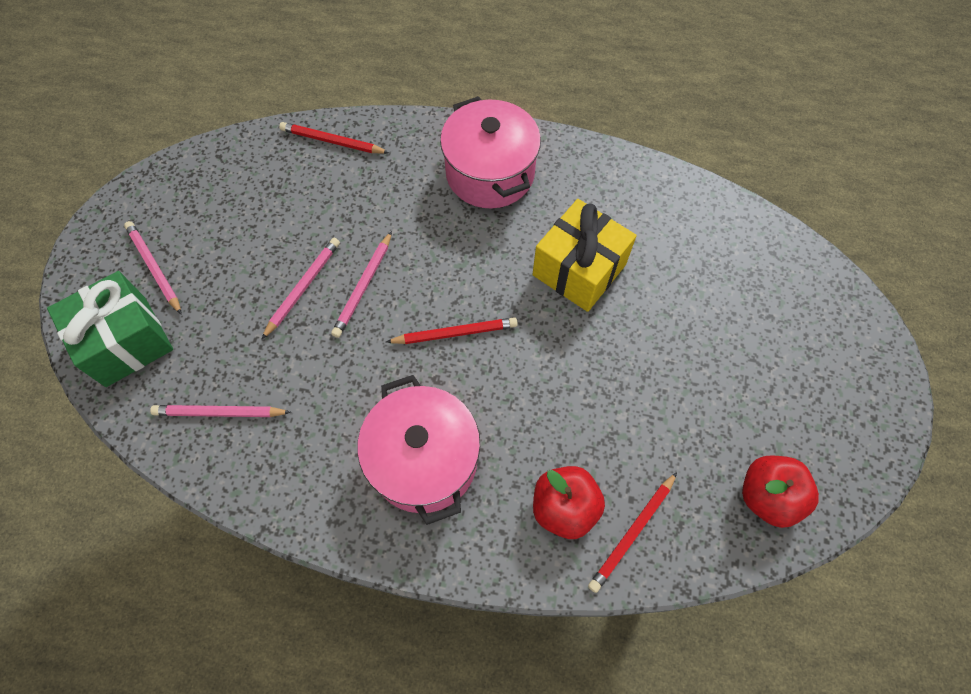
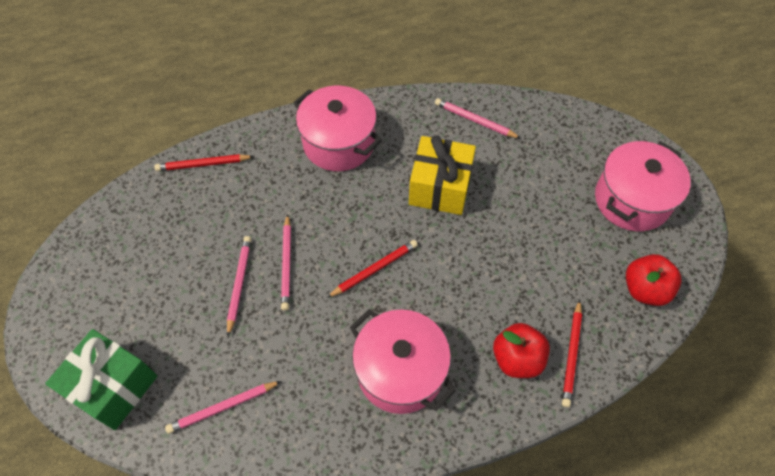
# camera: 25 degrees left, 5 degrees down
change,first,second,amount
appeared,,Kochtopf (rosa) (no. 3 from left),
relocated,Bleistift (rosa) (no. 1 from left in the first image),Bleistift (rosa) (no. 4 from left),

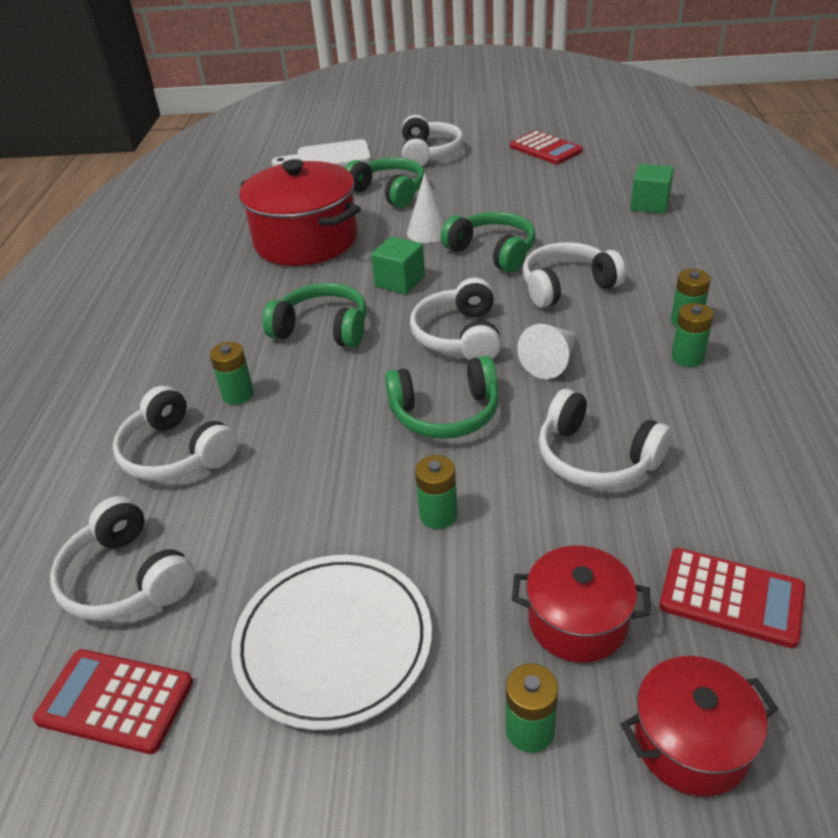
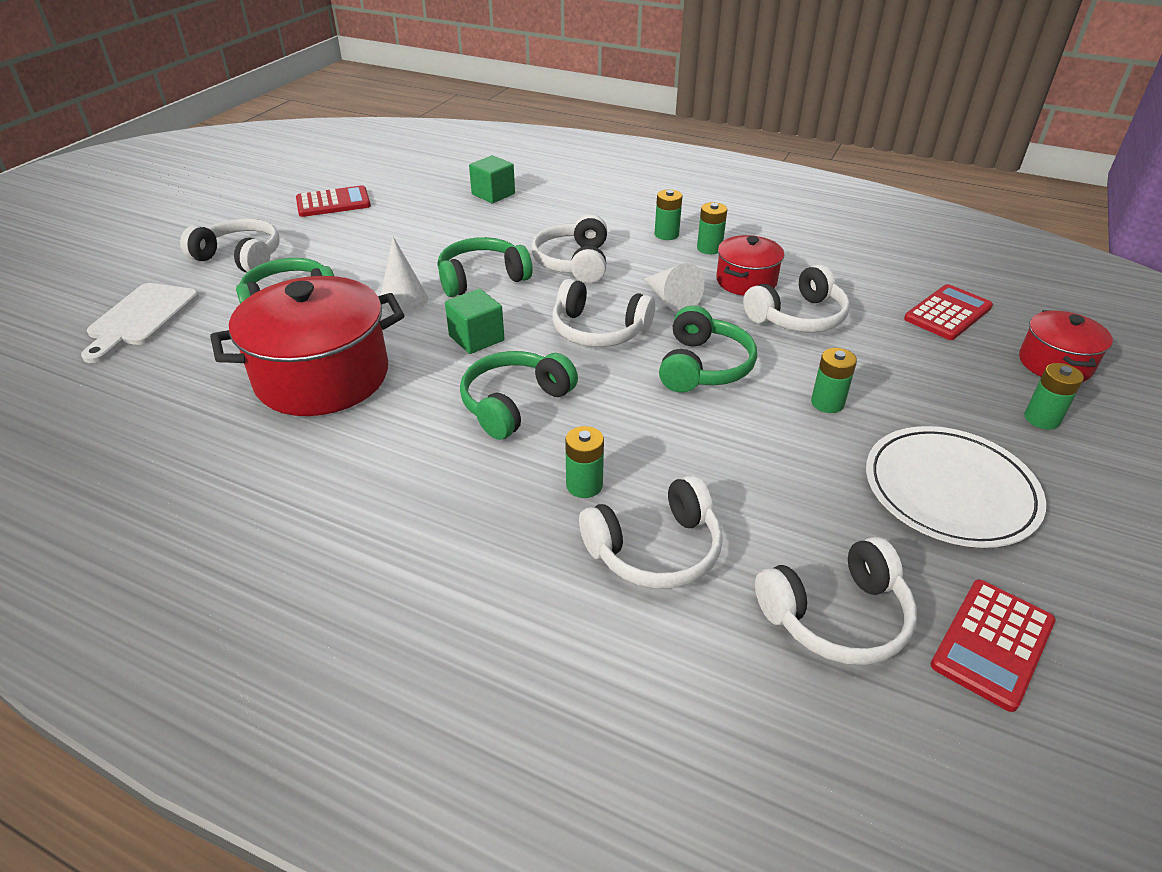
# camera: 70 degrees left, 0 degrees up
change,first,second,amount
relocated,Kochtopf (rot) (no. 2 from left),,

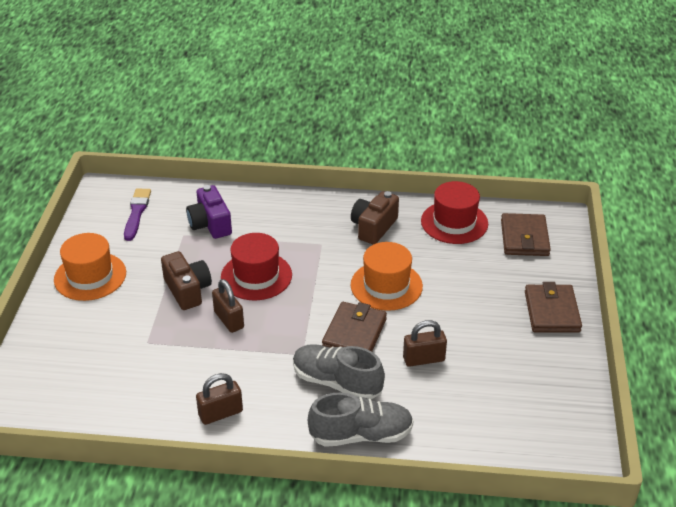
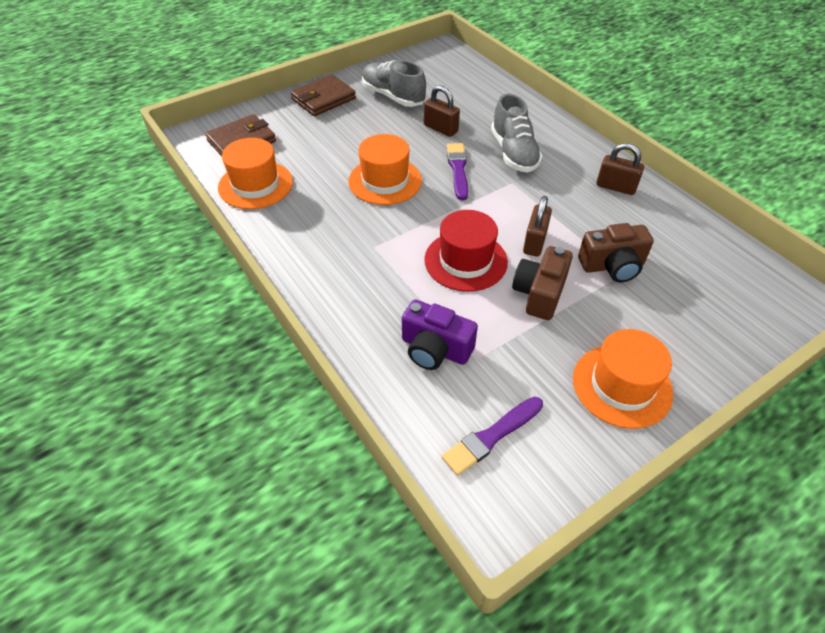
# camera: 130 degrees left, 10 degrees up
change,first,second,amount
relocated,Schuh (grau) (no. 2 from left in the first image),Schuh (grau) (no. 1 from left),
relocated,Kamera (braun) (no. 2 from left),,
exchanged,Geldbörse (braun) (no. 1 from left),Pinsel (lila) (no. 1 from left),
colour,Hut (rot) (no. 2 from left),Hut (orange) (no. 1 from left),
spun,Kamera (lila),,90 degrees clockwise

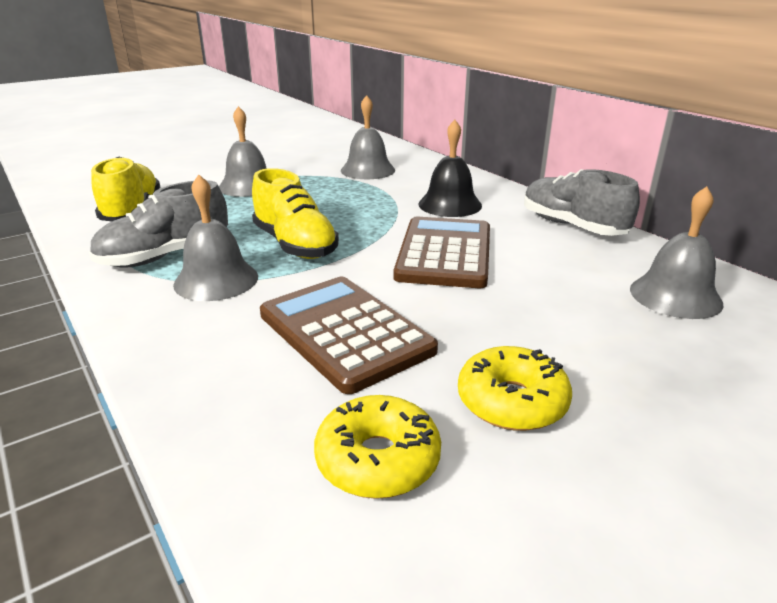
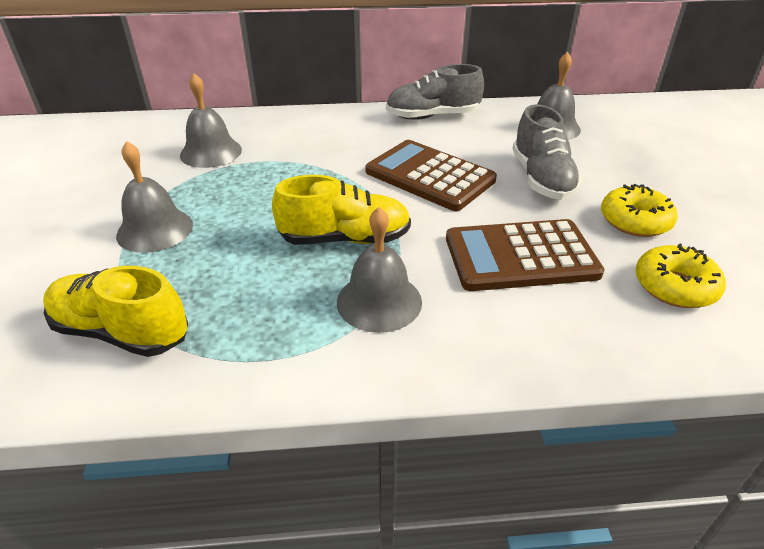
# camera: 60 degrees left, 10 degrees up
change,first,second,amount
missing,Glocke (schwarz),,
relocated,Schuh (grau) (no. 1 from left in the first image),Schuh (grau) (no. 2 from left),

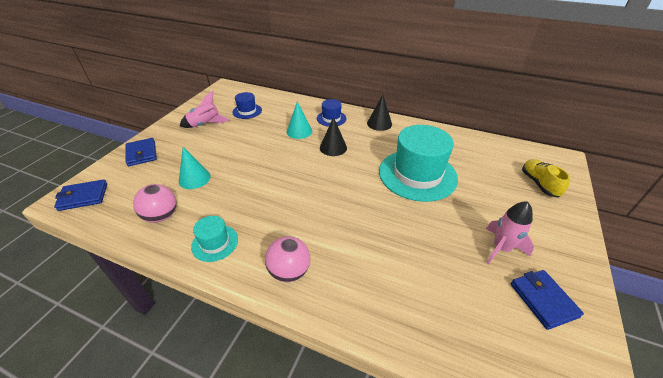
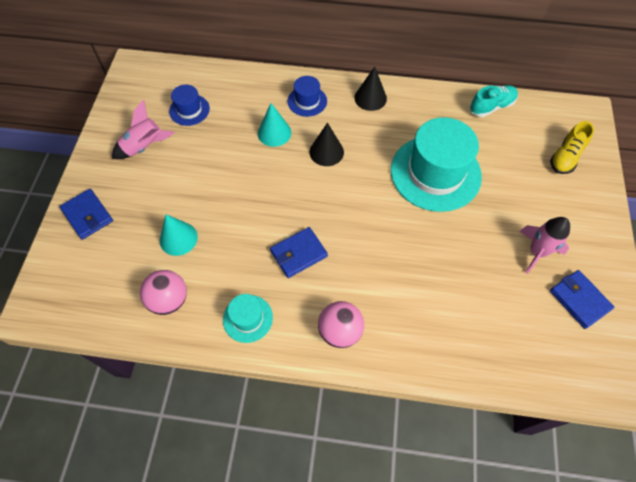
# camera: 15 degrees left, 20 degrees up
change,first,second,amount
appeared,,Schuh (türkis),
relocated,Geldbörse (blau) (no. 1 from left in the first image),Geldbörse (blau) (no. 2 from left),
spun,Schuh (gelb),,120 degrees counterclockwise

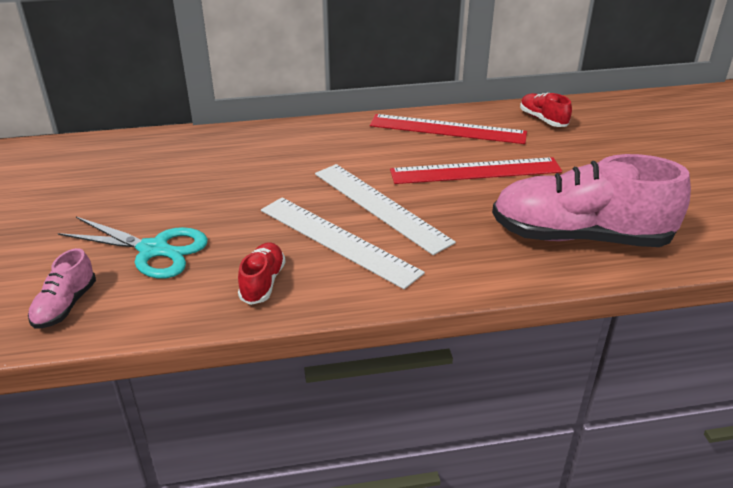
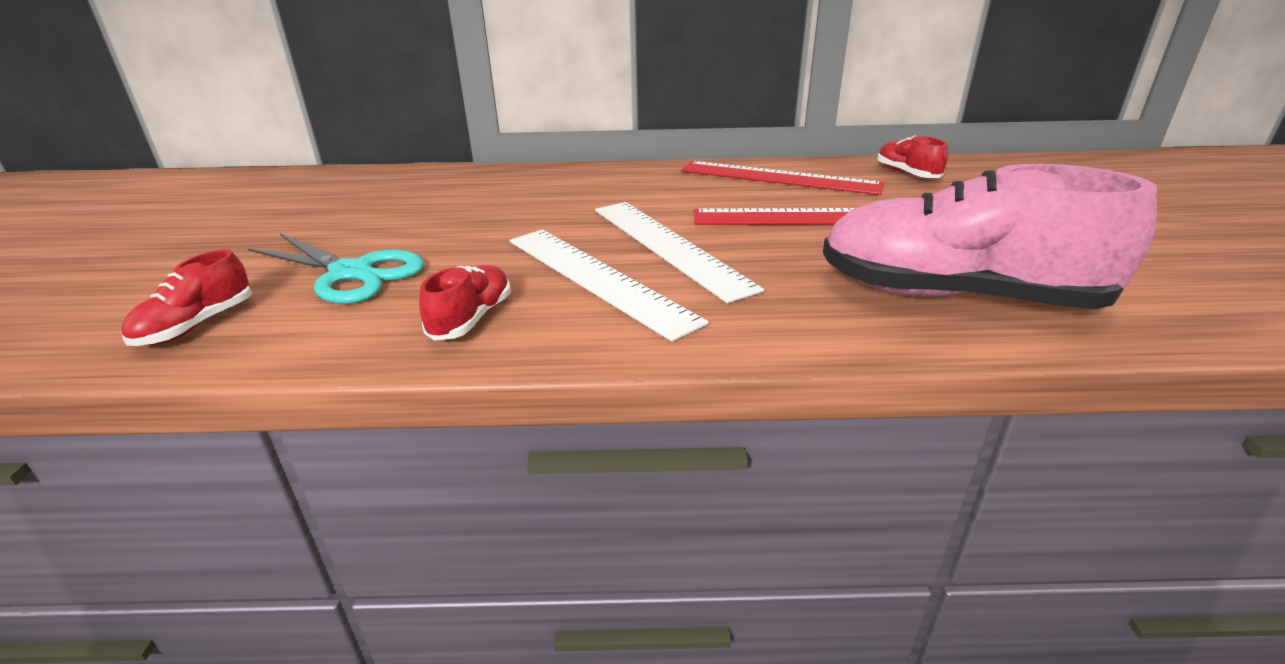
# camera: 10 degrees right, 5 degrees down
change,first,second,amount
colour,Schuh (rosa) (no. 1 from left),Schuh (rot) (no. 1 from left),

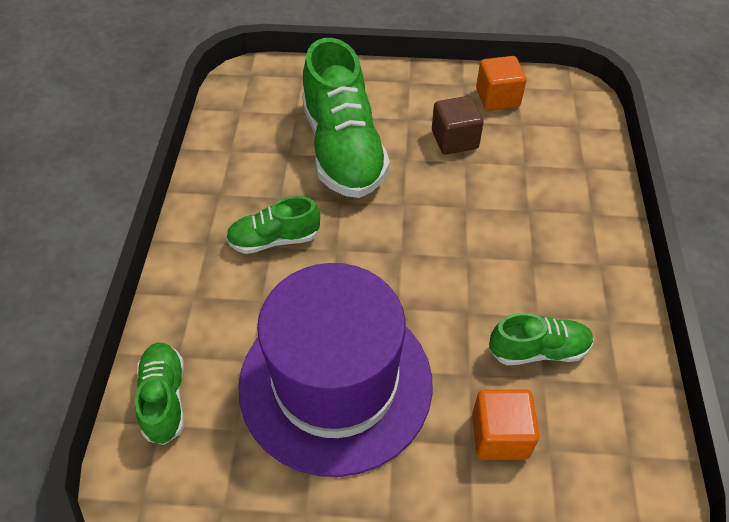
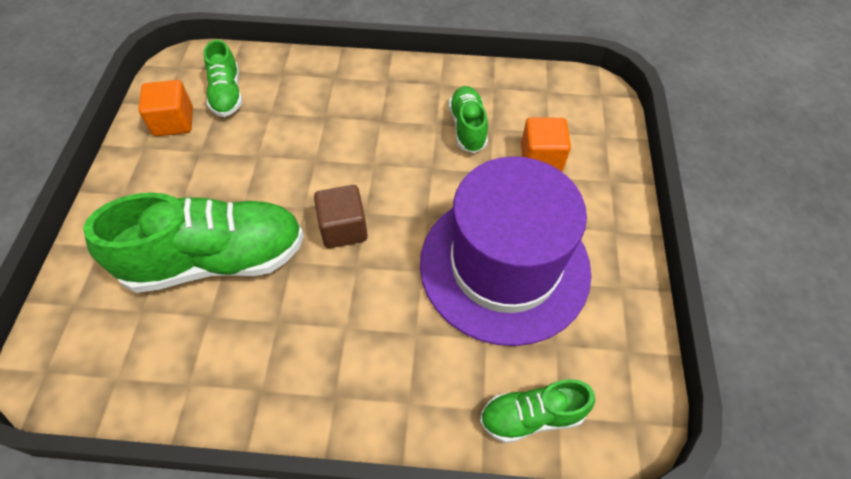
# camera: 90 degrees left, 5 degrees up
change,first,second,amount
relocated,Schuh (grün) (no. 2 from left),,
relocated,Kubus (braun),,

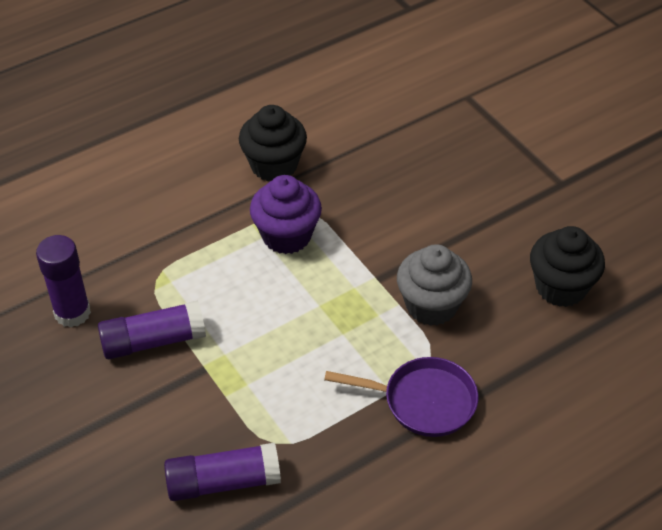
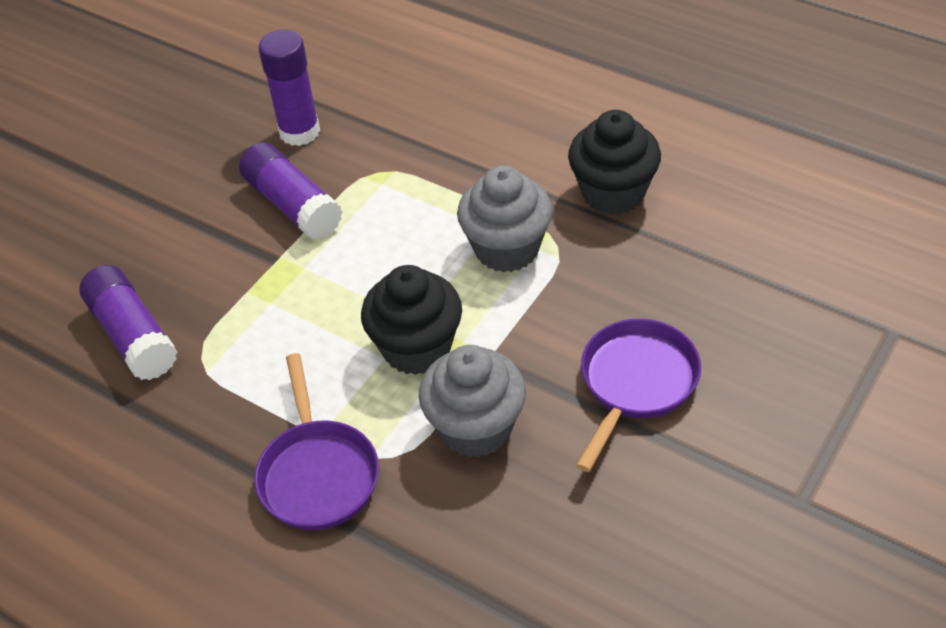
# camera: 70 degrees right, 0 degrees up
change,first,second,amount
appeared,,Pfanne (lila) (no. 2 from left),
relocated,Muffin (schwarz) (no. 2 from left in the first image),Muffin (schwarz) (no. 1 from left),
colour,Muffin (lila),Muffin (grau) (no. 2 from left),

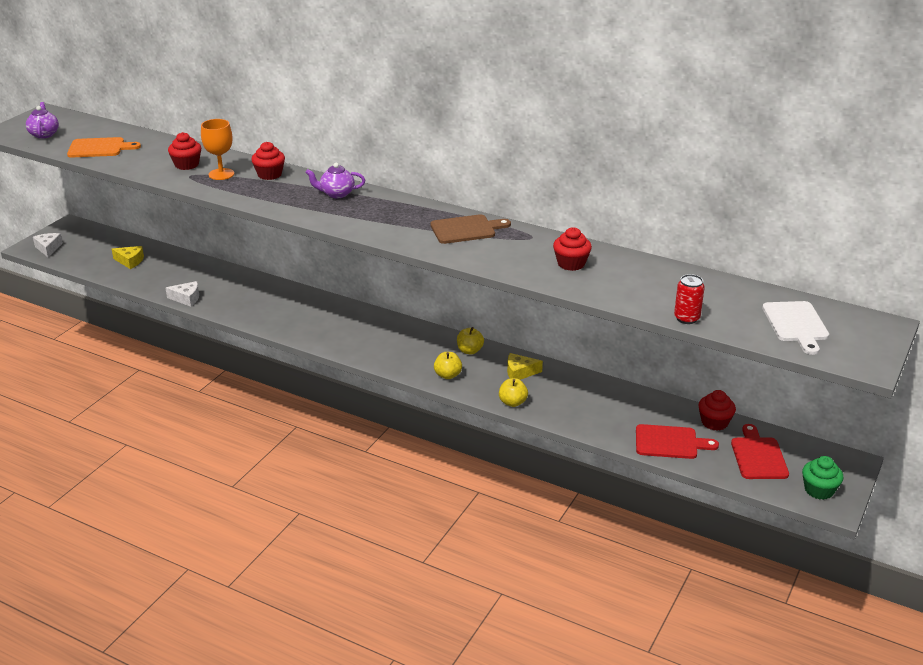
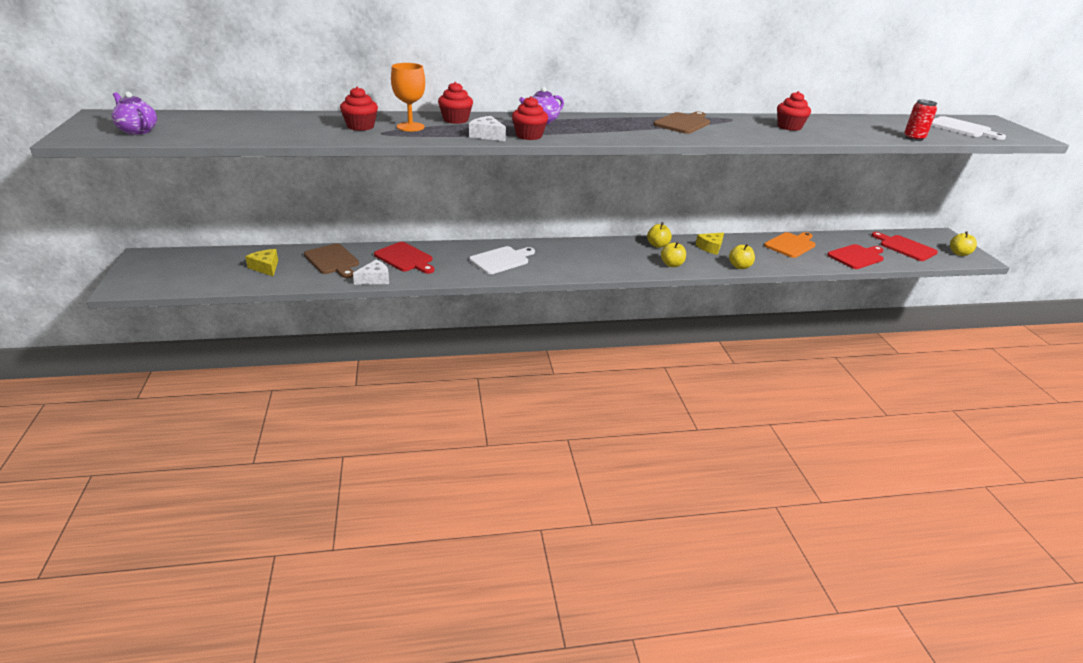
# camera: 40 degrees left, 0 degrees up
change,first,second,amount
appeared,,Schneidebrett (braun) (no. 1 from left),
appeared,,Schneidebrett (rot) (no. 1 from left),
appeared,,Schneidebrett (weiß) (no. 1 from left),
relocated,Käse (weiß) (no. 1 from left in the first image),Käse (weiß) (no. 2 from left),
relocated,Schneidebrett (orange),,
relocated,Muffin (rot) (no. 4 from left in the first image),Muffin (rot) (no. 3 from left),
exchanged,Muffin (grün),Apfel (gelb) (no. 4 from left),
spun,Käse (gelb) (no. 1 from left),,105 degrees counterclockwise

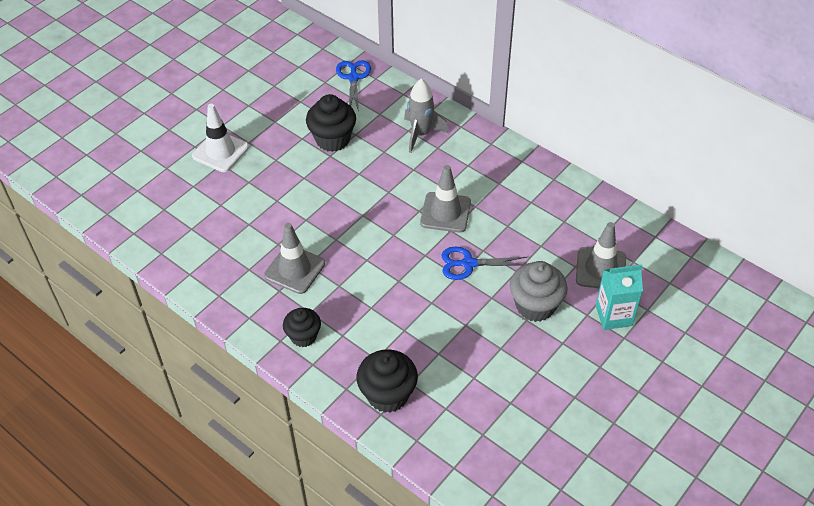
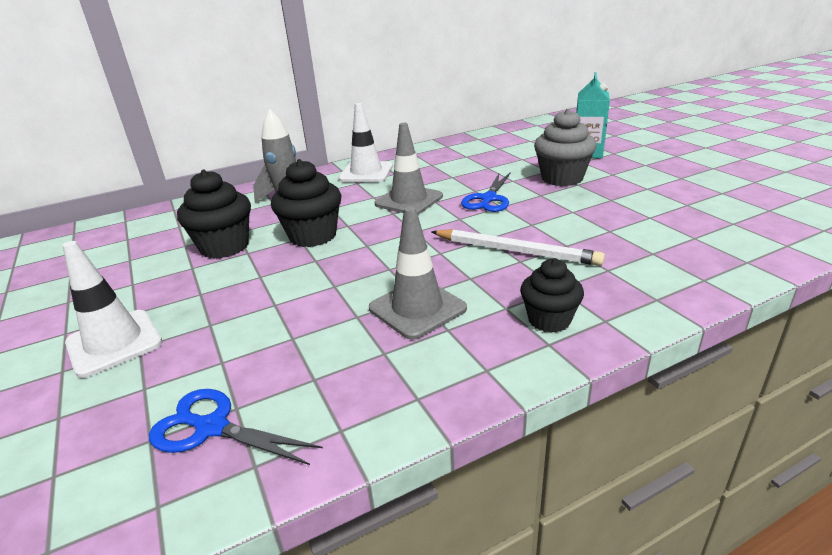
# camera: 65 degrees left, 20 degrees down
change,first,second,amount
missing,Leitkegel (grau) (no. 3 from left),,
appeared,,Leitkegel (weiß) (no. 2 from left),
appeared,,Bleistift (weiß),
relocated,Schere (blau) (no. 1 from left),,
relocated,Muffin (schwarz) (no. 3 from left in the first image),Muffin (schwarz) (no. 2 from left),

